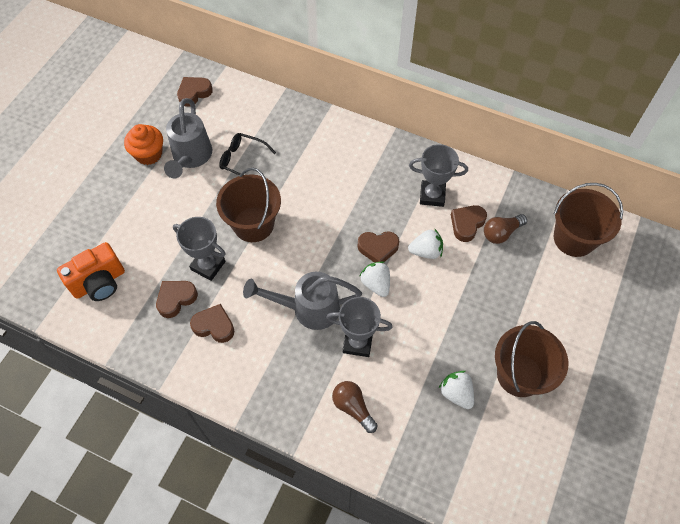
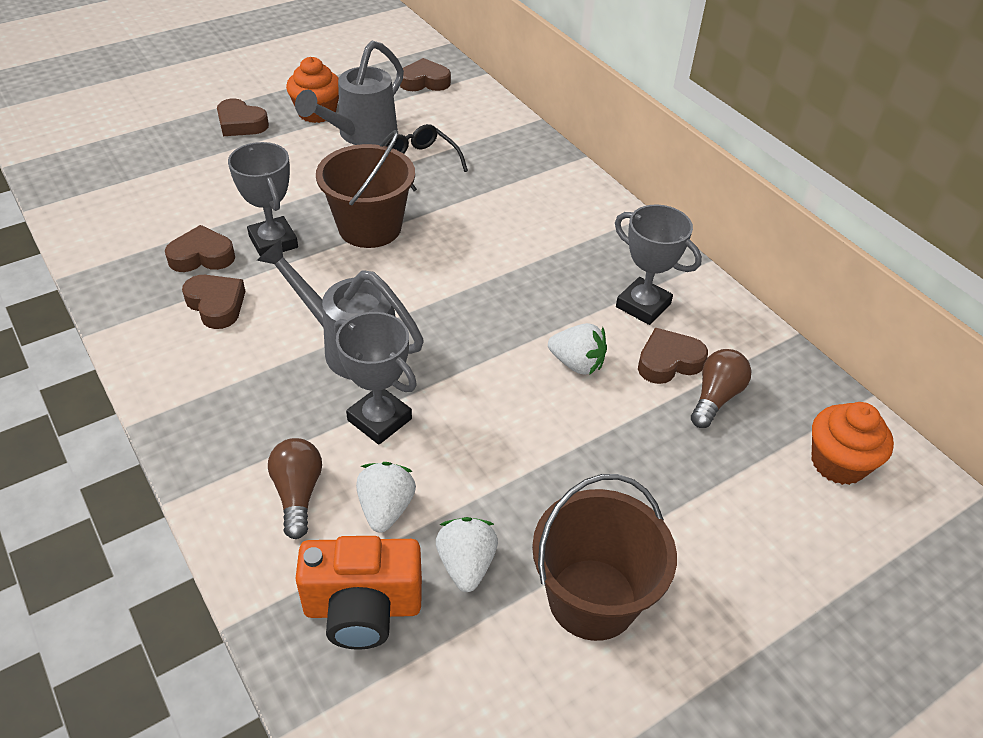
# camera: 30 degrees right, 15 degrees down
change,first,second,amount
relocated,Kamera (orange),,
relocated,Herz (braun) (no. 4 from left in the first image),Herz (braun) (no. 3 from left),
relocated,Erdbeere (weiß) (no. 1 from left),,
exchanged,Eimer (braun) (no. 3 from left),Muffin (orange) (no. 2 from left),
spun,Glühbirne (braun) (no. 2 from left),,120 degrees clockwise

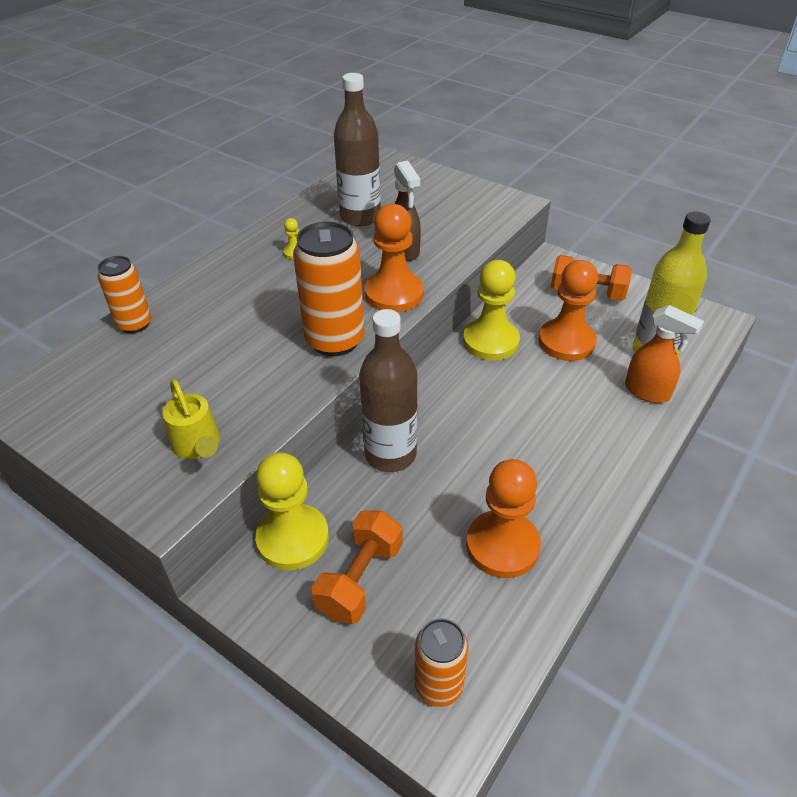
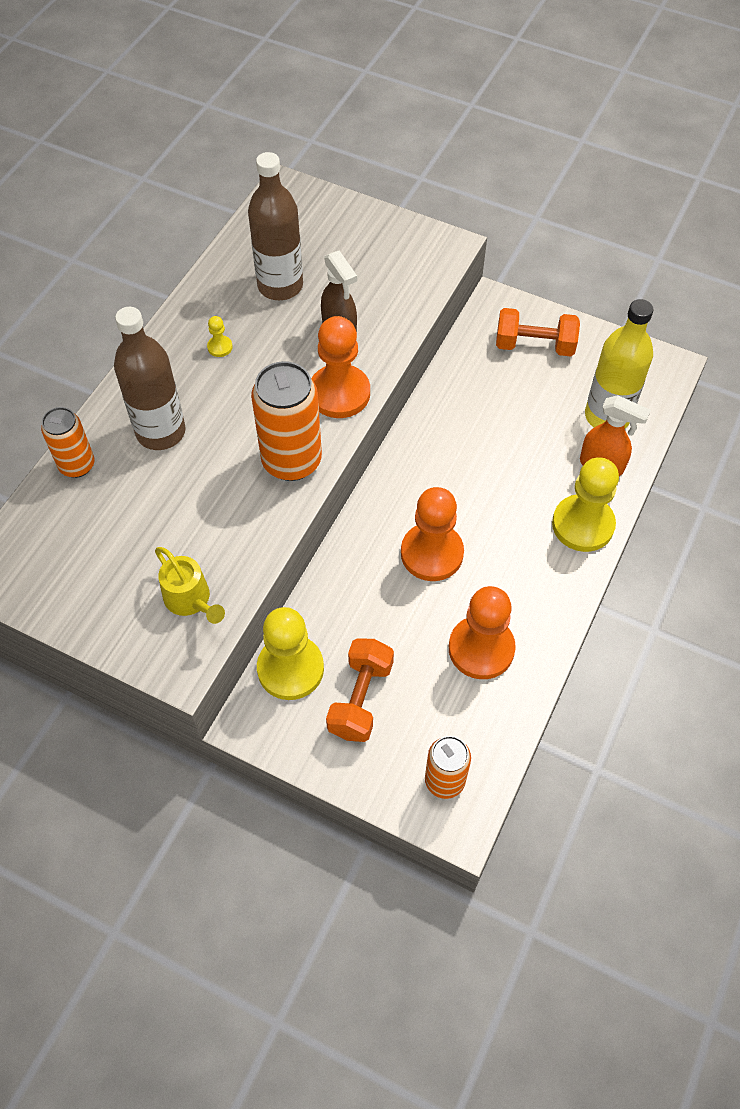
# camera: 10 degrees left, 15 degrees up
change,first,second,amount
relocated,Flasche (braun) (no. 2 from left in the first image),Flasche (braun) (no. 1 from left),
relocated,Bauer (gelb) (no. 3 from left),,
relocated,Bauer (orange) (no. 3 from left in the first image),Bauer (orange) (no. 2 from left),

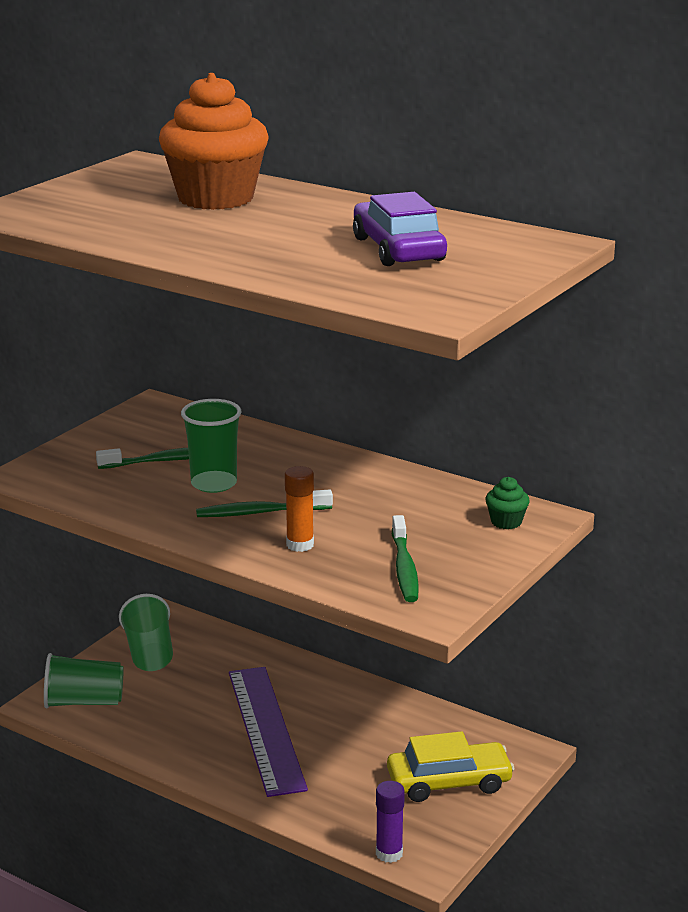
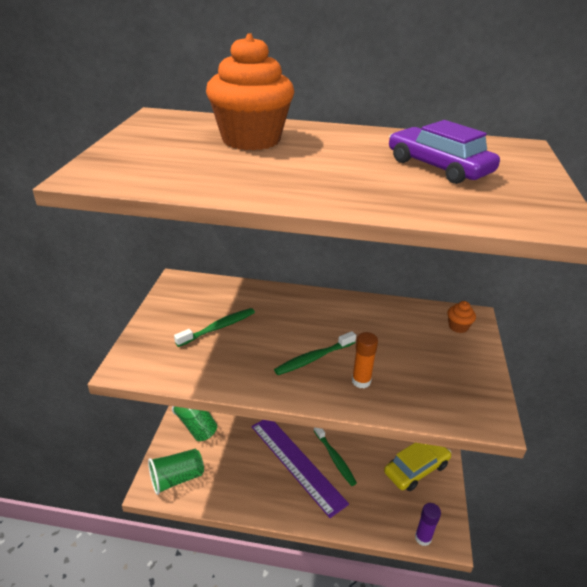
# camera: 25 degrees left, 10 degrees up
change,first,second,amount
missing,Becher (grün) (no. 3 from left),,
relocated,Zahnbürste (grün) (no. 3 from left),,
colour,Muffin (grün),Muffin (orange) (no. 2 from left),

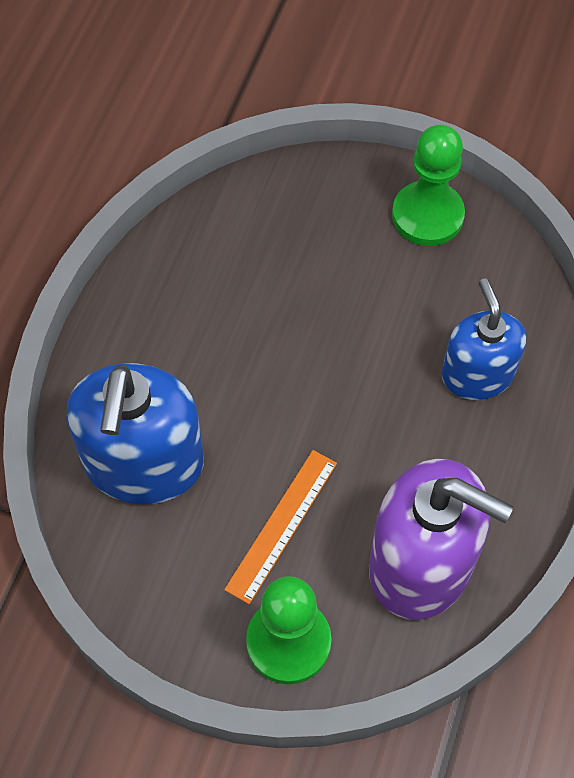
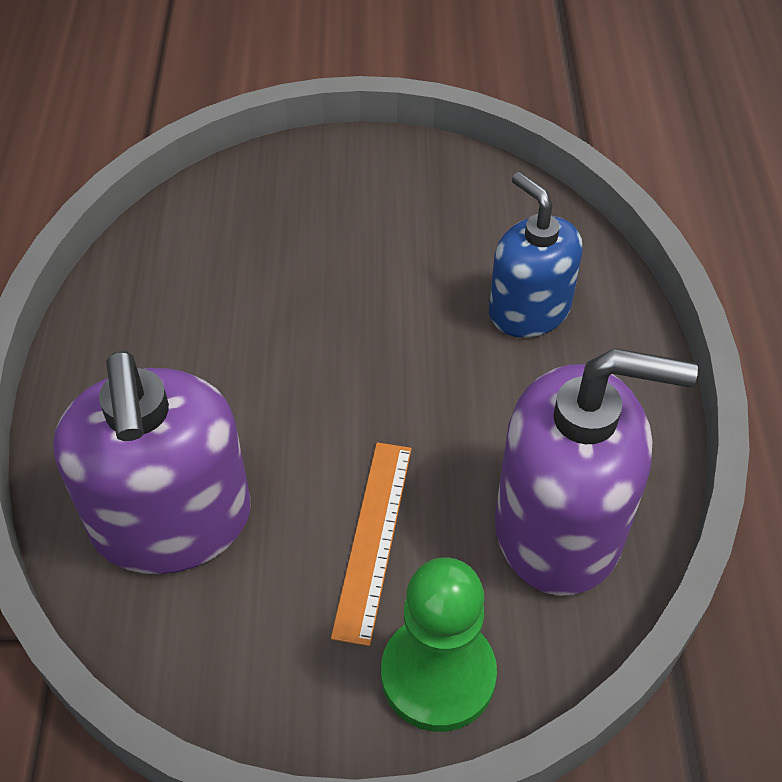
# camera: 20 degrees left, 10 degrees down
change,first,second,amount
missing,Bauer (grün) (no. 2 from left),,
colour,Seifenspender (blau) (no. 1 from left),Seifenspender (lila) (no. 1 from left),

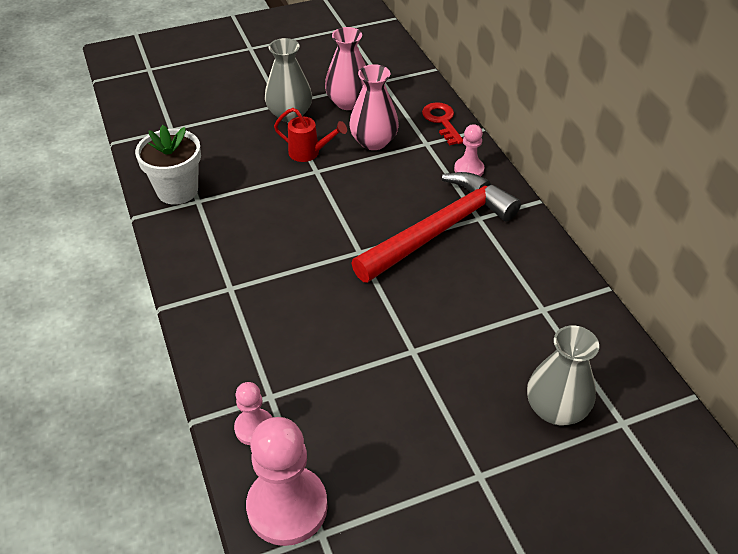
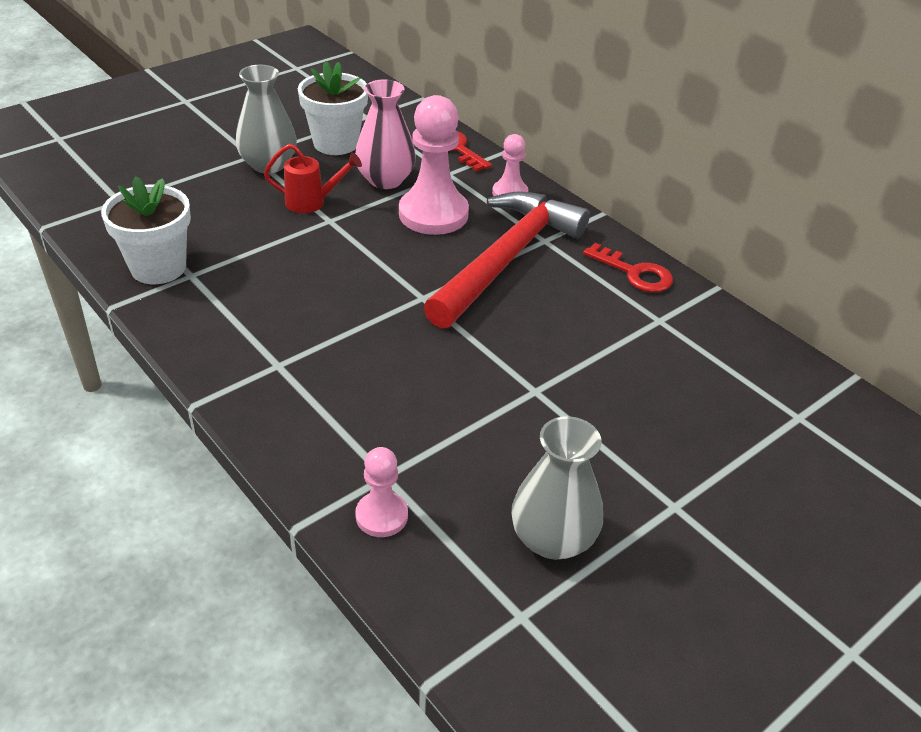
# camera: 20 degrees left, 5 degrees down
change,first,second,amount
appeared,,Schlüssel (rot) (no. 2 from left),
relocated,Bauer (rosa) (no. 2 from left),,
relocated,Vase (grau) (no. 2 from left),,
exchanged,Vase (rosa) (no. 1 from left),Blumentopf (weiß) (no. 2 from left),

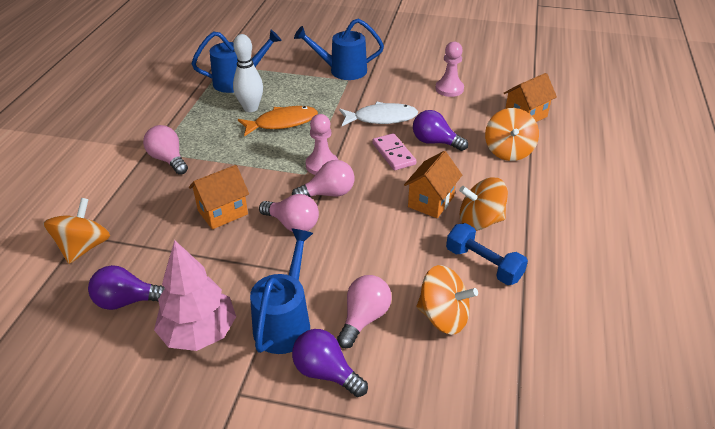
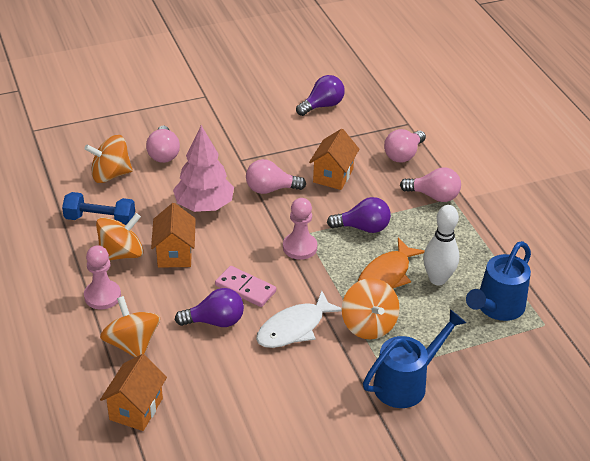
# camera: 145 degrees right, 0 degrees up
change,first,second,amount
missing,Gießkanne (blau) (no. 2 from left),,
relocated,Kreisel (orange) (no. 1 from left in the first image),Kreisel (orange) (no. 4 from left),
relocated,Baum (rosa),,
relocated,Glühbirne (rosa) (no. 3 from left),,
relocated,Glühbirne (lila) (no. 2 from left in the first image),Glühbirne (lila) (no. 3 from left),
relocated,Bauer (rosa) (no. 2 from left in the first image),Bauer (rosa) (no. 1 from left),

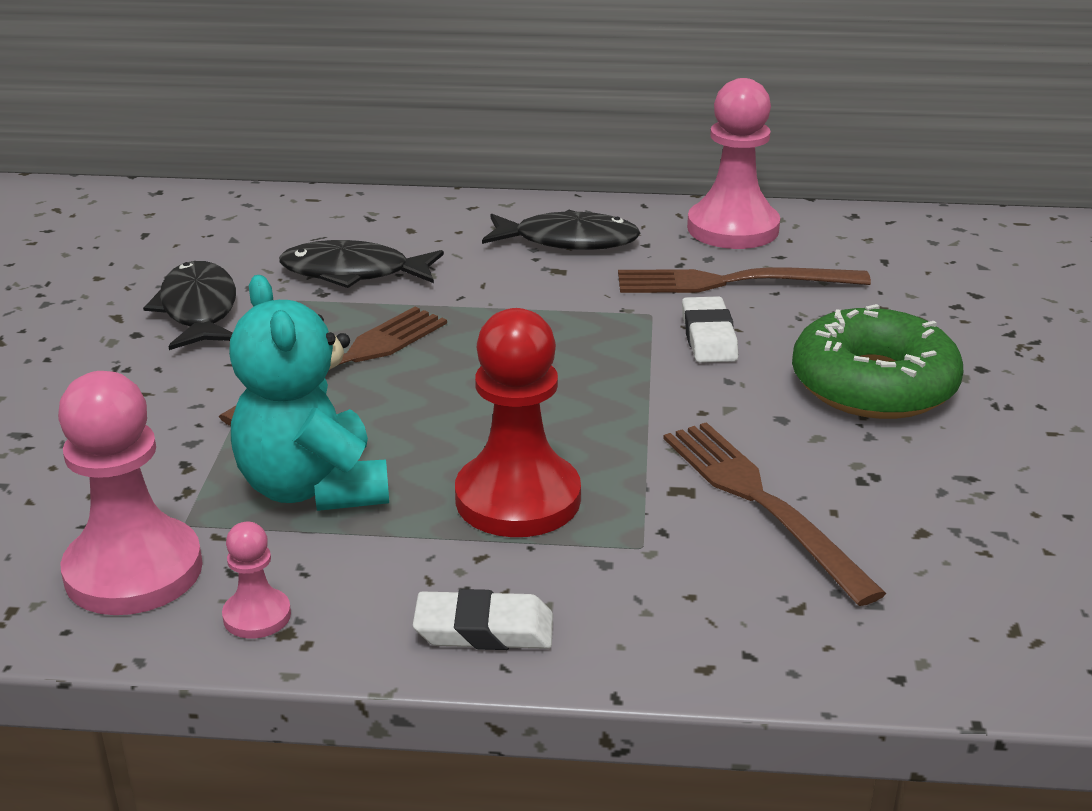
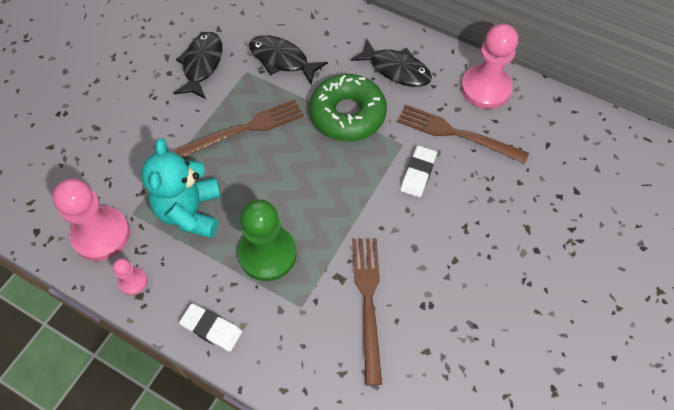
# camera: 25 degrees right, 30 degrees up
change,first,second,amount
relocated,Donut (grün),,
colour,Bauer (rot),Bauer (grün),

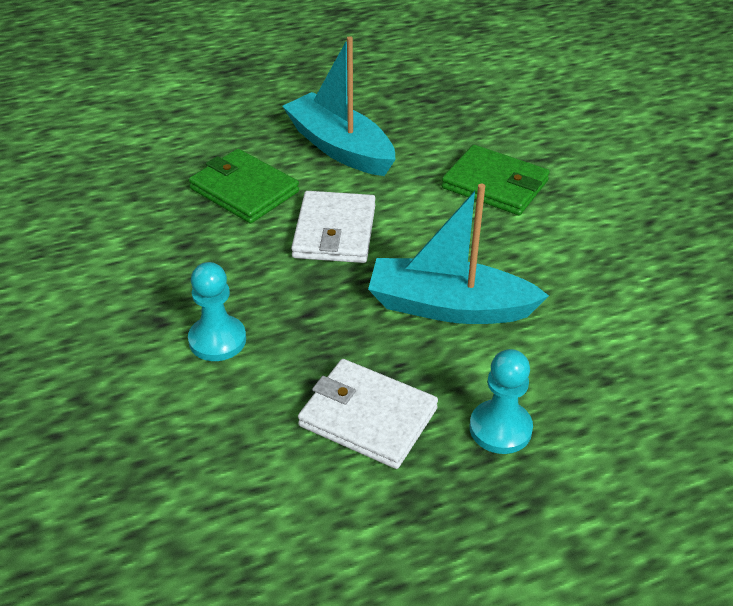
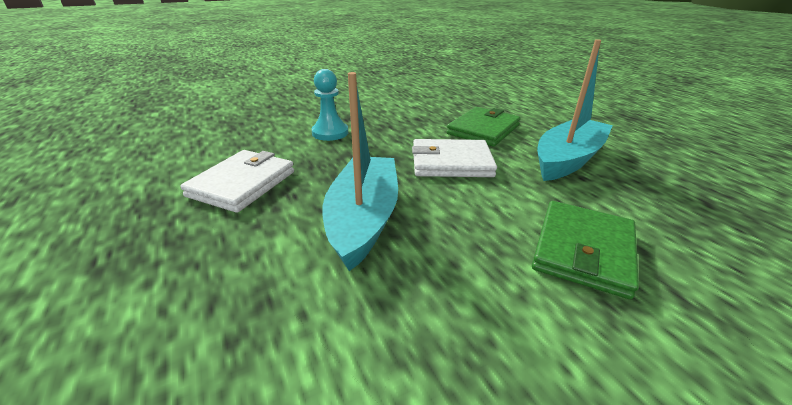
# camera: 85 degrees right, 10 degrees down
change,first,second,amount
missing,Bauer (türkis) (no. 2 from left),,

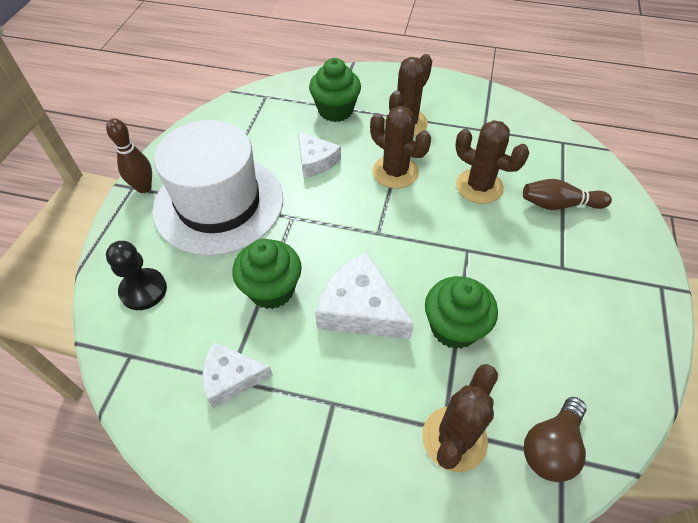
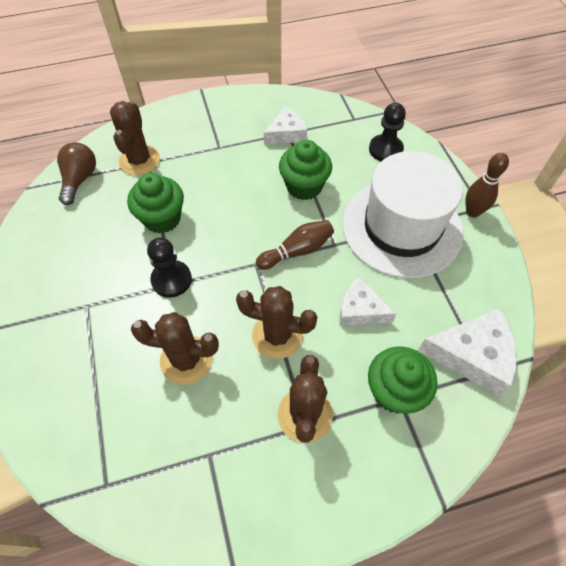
# camera: 150 degrees right, 5 degrees up
change,first,second,amount
appeared,,Bauer (schwarz) (no. 1 from left),
relocated,Käse (weiß) (no. 3 from left),,
relocated,Bowlingkegel (braun) (no. 2 from left in the first image),Bowlingkegel (braun) (no. 1 from left),

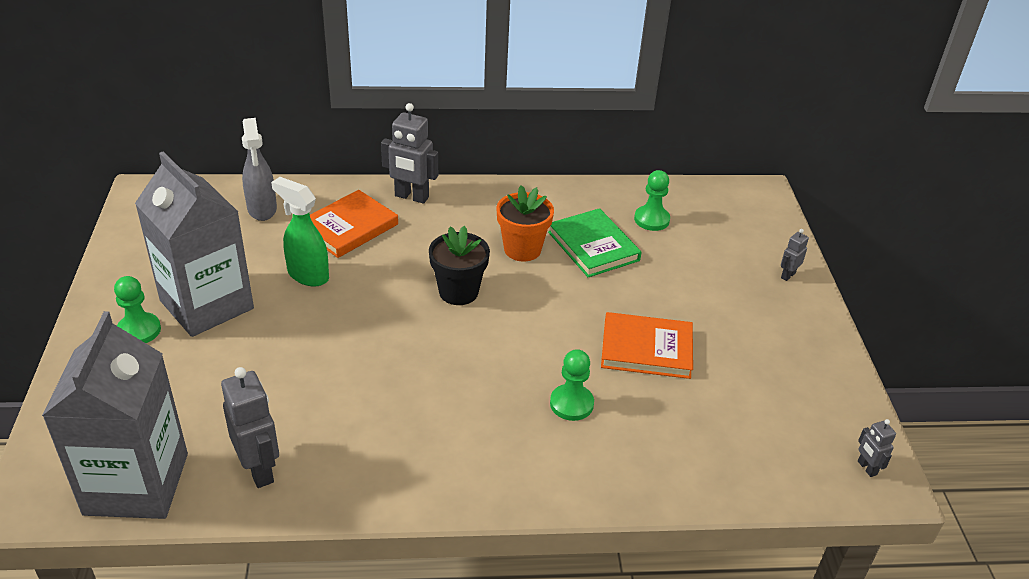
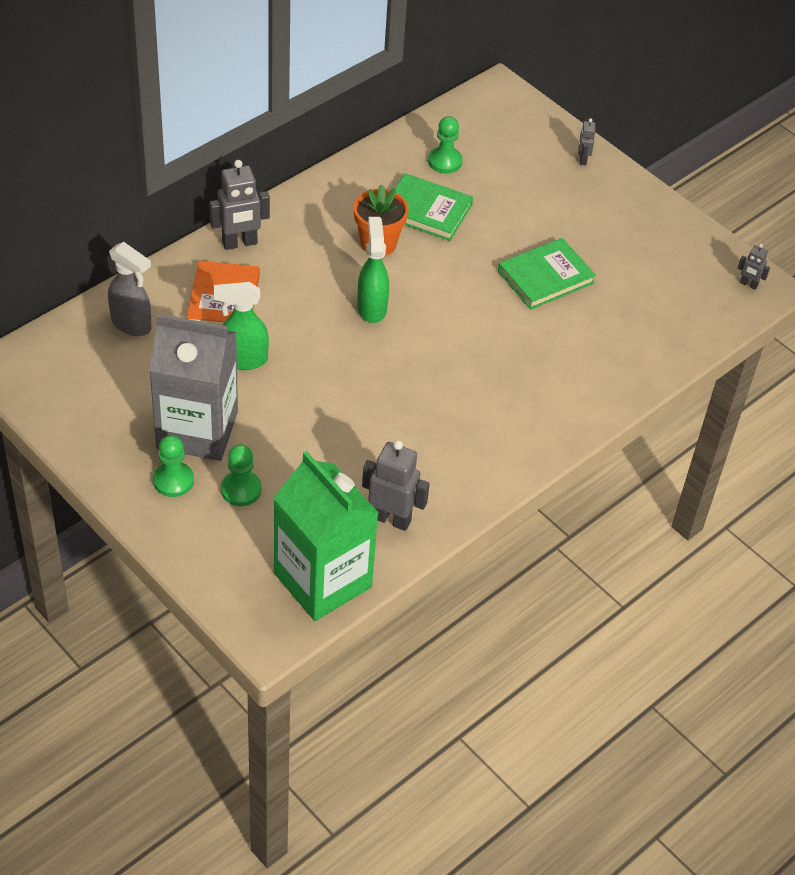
# camera: 40 degrees left, 10 degrees up
change,first,second,amount
relocated,Bauer (grün) (no. 2 from left),,
exchanged,Blumentopf (schwarz),Sprühflasche (grün) (no. 2 from left),
colour,Getränkekarton (grau) (no. 1 from left),Getränkekarton (grün),
colour,Buch (orange) (no. 2 from left),Buch (grün) (no. 2 from left),

